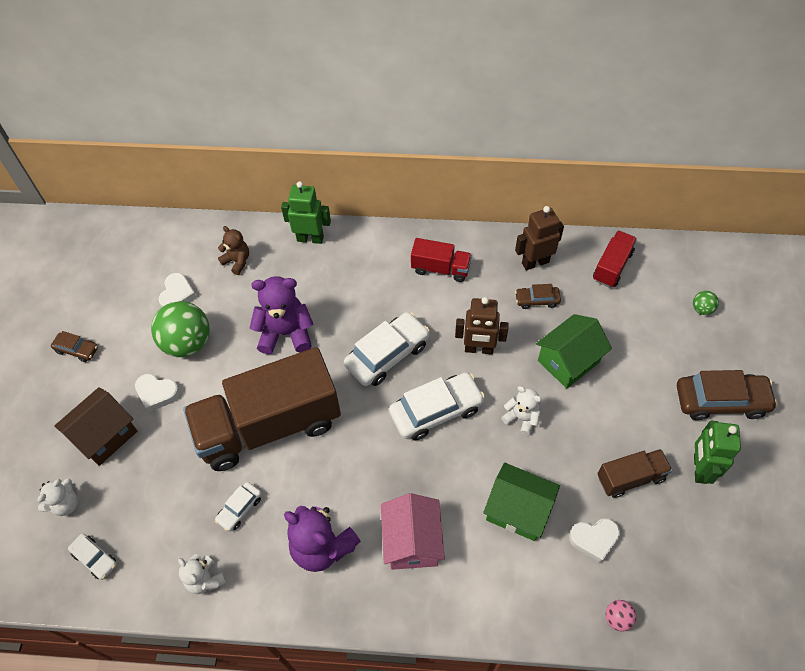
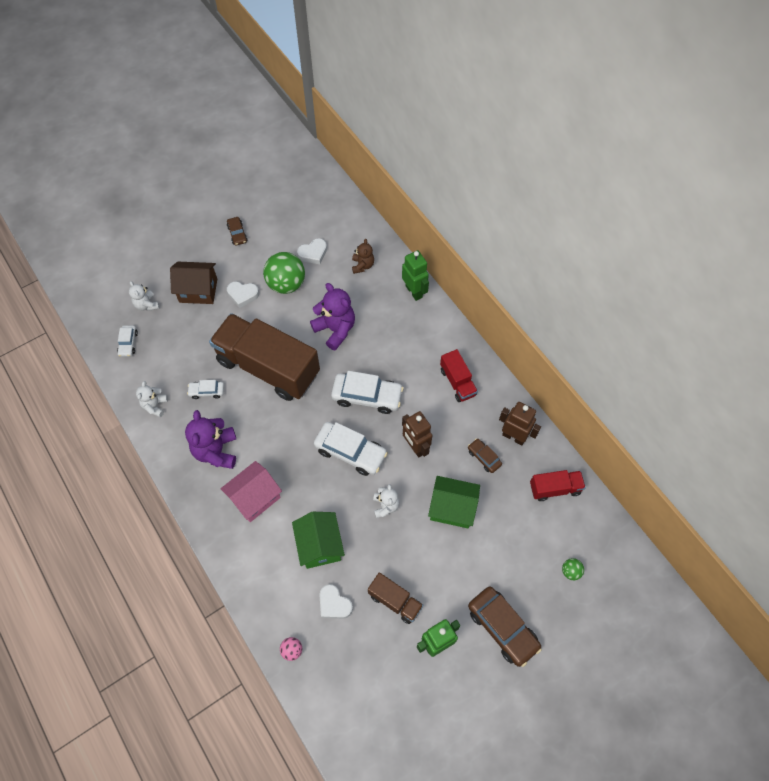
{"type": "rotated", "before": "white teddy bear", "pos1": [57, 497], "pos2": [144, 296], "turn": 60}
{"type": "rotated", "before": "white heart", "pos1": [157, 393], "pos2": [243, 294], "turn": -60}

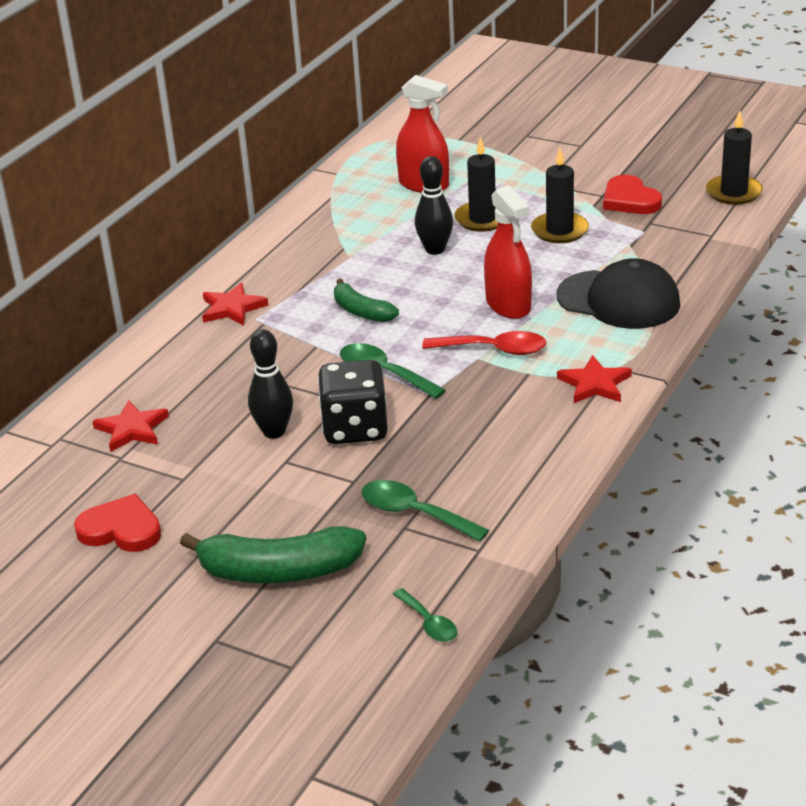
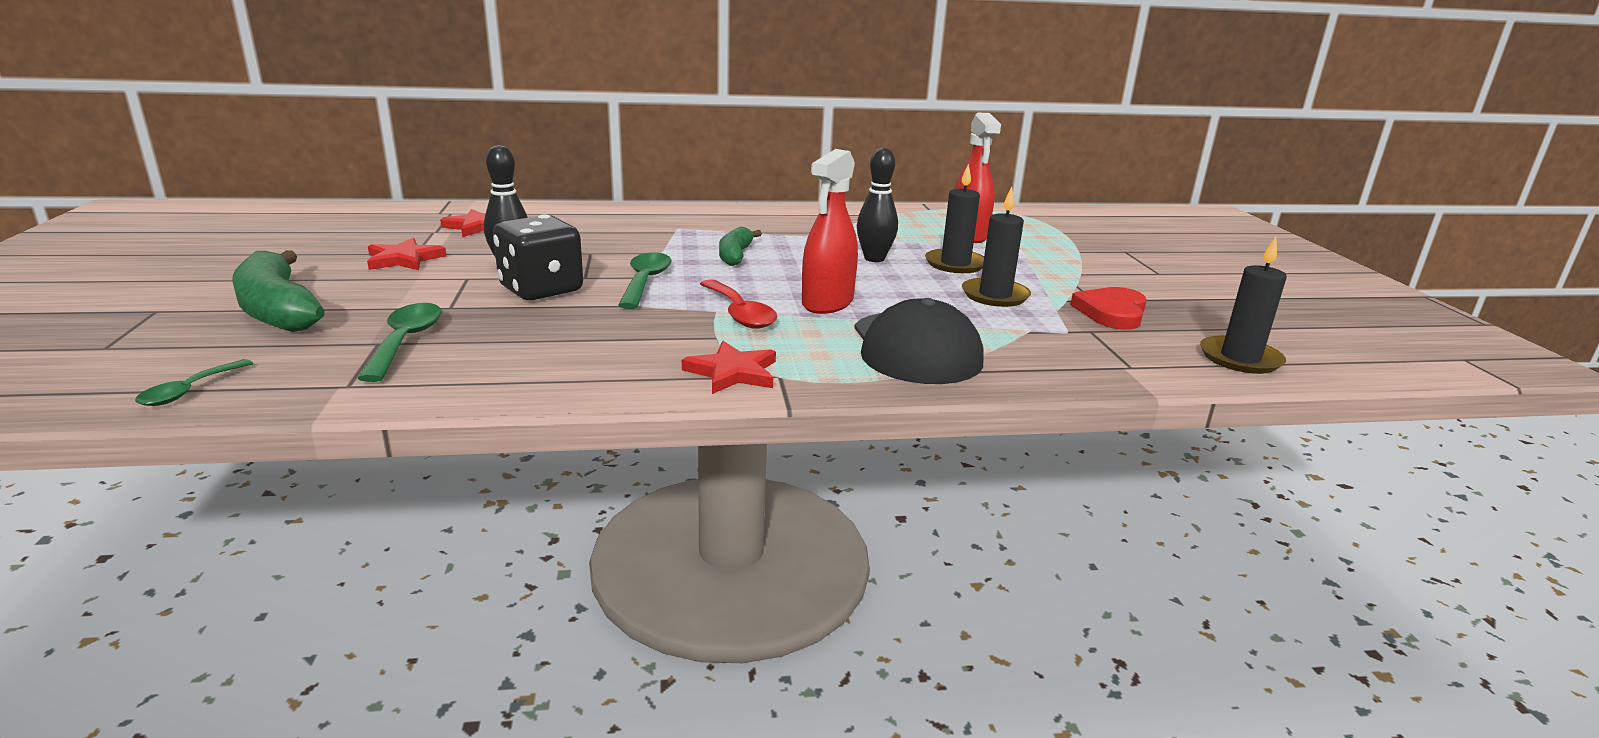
{"type": "gone", "before": "red heart", "pos1": [117, 523]}
{"type": "shifted", "before": "red star", "pos1": [235, 304], "pos2": [406, 254]}

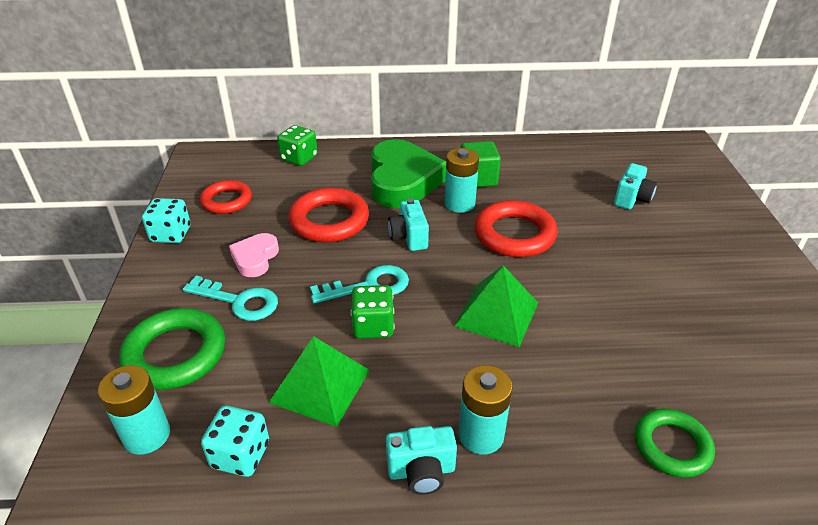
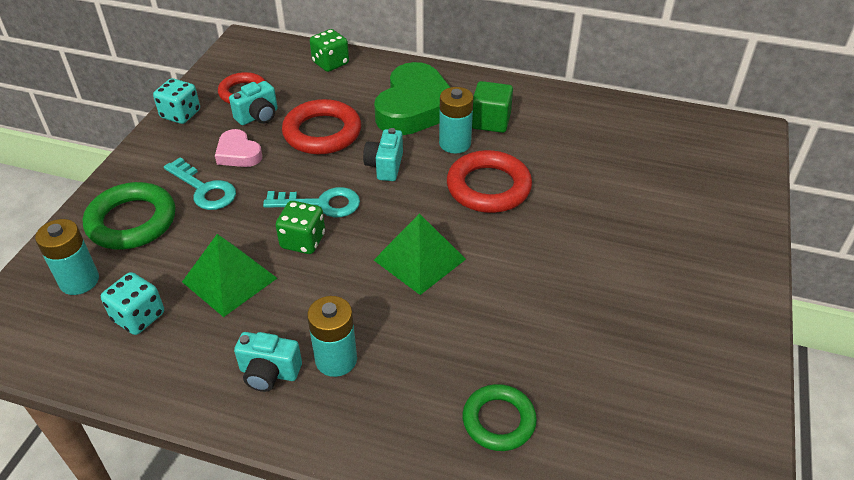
{"type": "shifted", "before": "turquoise camera", "pos1": [635, 186], "pos2": [253, 103]}
{"type": "rotated", "before": "pink heart", "pos1": [254, 255], "pos2": [238, 148], "turn": -75}

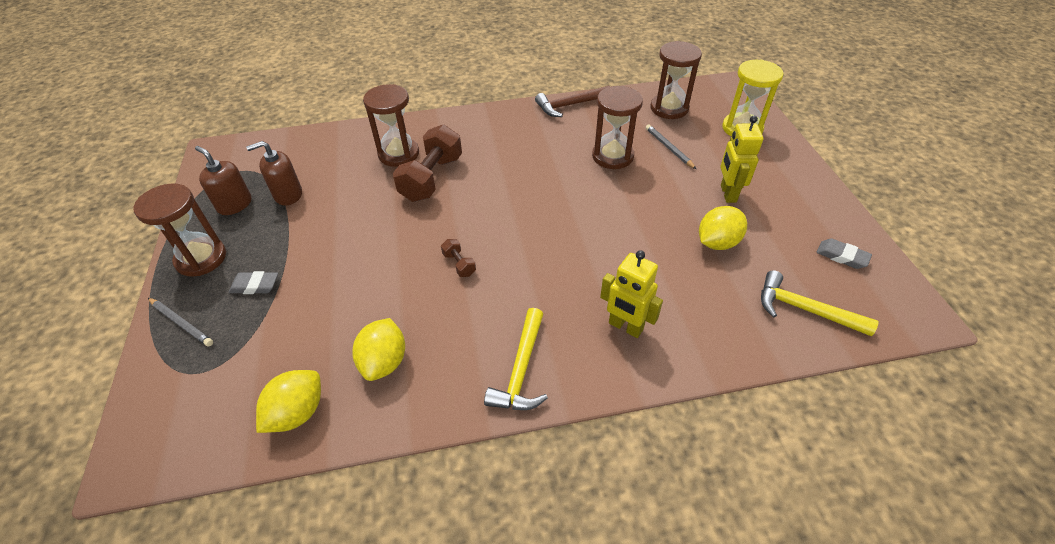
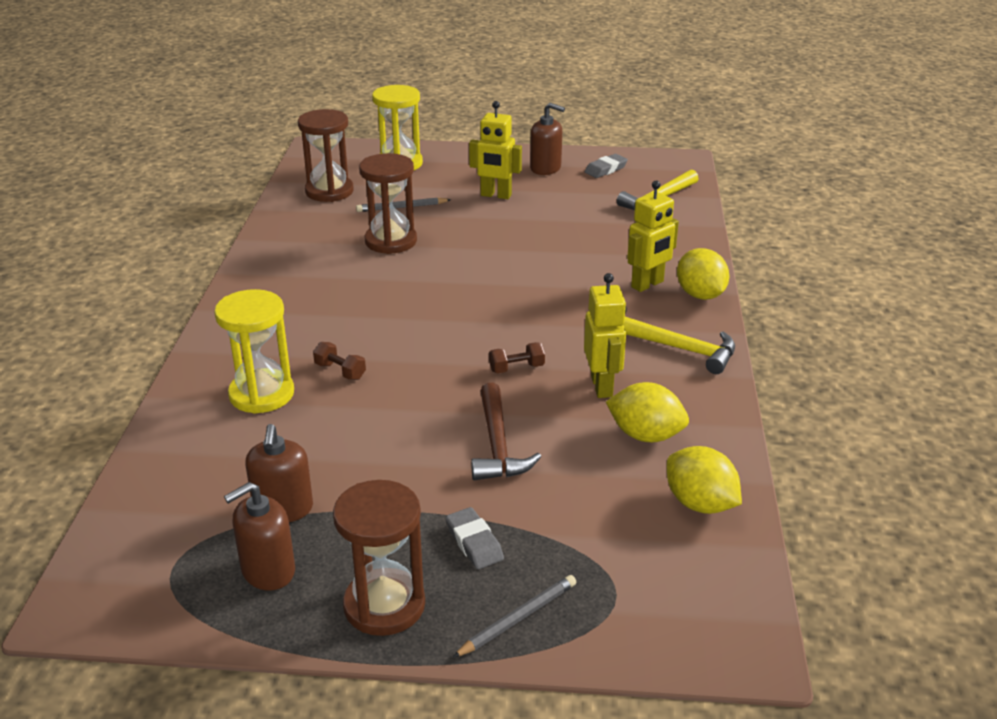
{"type": "new", "after": "brown soap dispenser", "pos2": [547, 139]}
{"type": "new", "after": "yellow robot", "pos2": [605, 335]}
{"type": "shifted", "before": "brown hammer", "pos1": [572, 101], "pos2": [506, 431]}
{"type": "shifted", "before": "yellow lemon", "pos1": [723, 228], "pos2": [703, 274]}
{"type": "repainted", "before": "brown hourglass", "after": "yellow hourglass", "pos1": [391, 125], "pos2": [254, 351]}
{"type": "rotated", "before": "grey eraser", "pos1": [253, 282], "pos2": [475, 538], "turn": -45}
{"type": "scaled", "before": "brown dumbbell", "pos1": [427, 163], "pos2": [339, 361], "scale": 0.45}

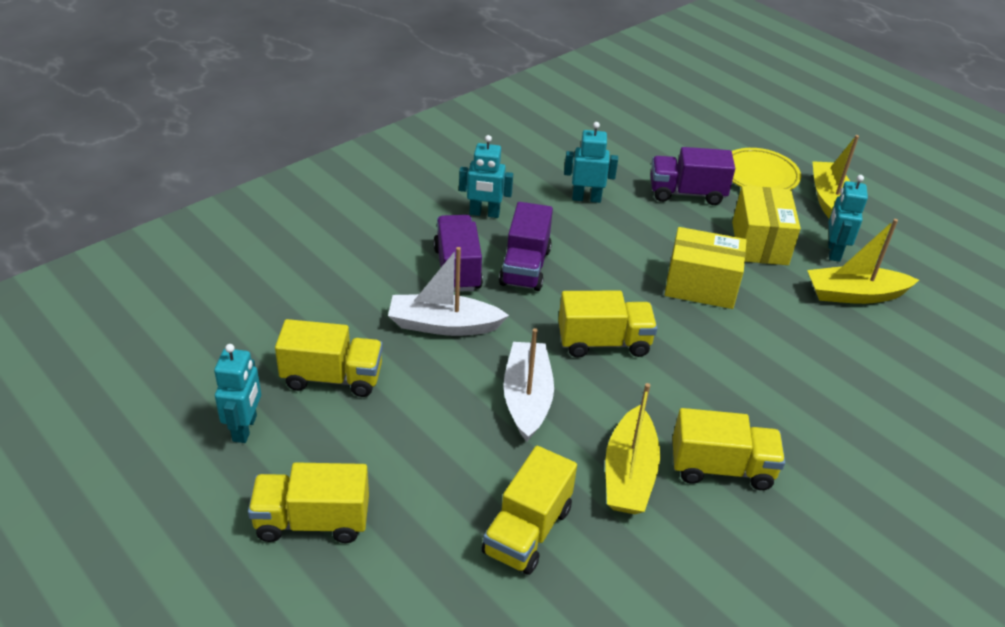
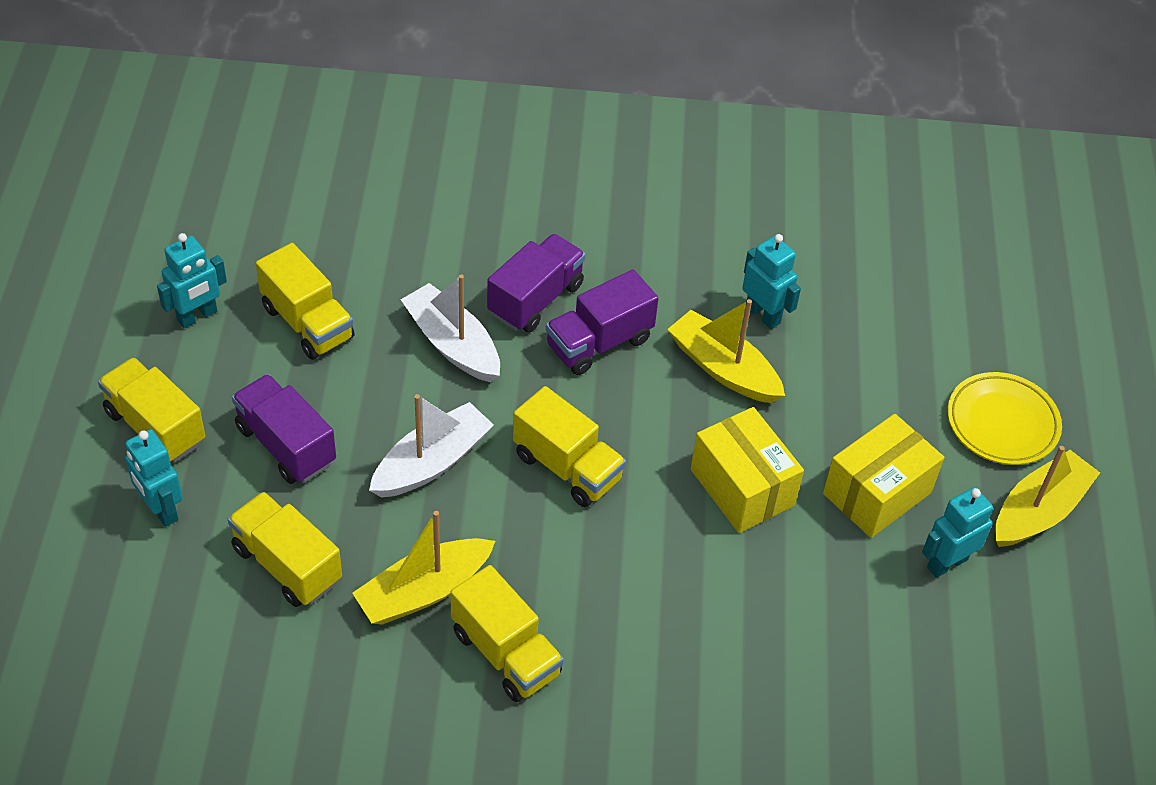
{"type": "shifted", "before": "turquoise robot", "pos1": [486, 176], "pos2": [154, 478]}
{"type": "shifted", "before": "purple truck", "pos1": [692, 176], "pos2": [284, 429]}
{"type": "shifted", "before": "yellow boat", "pos1": [863, 261], "pos2": [726, 351]}
{"type": "rotated", "before": "yellow truck", "pos1": [529, 510], "pos2": [285, 549], "turn": 60}

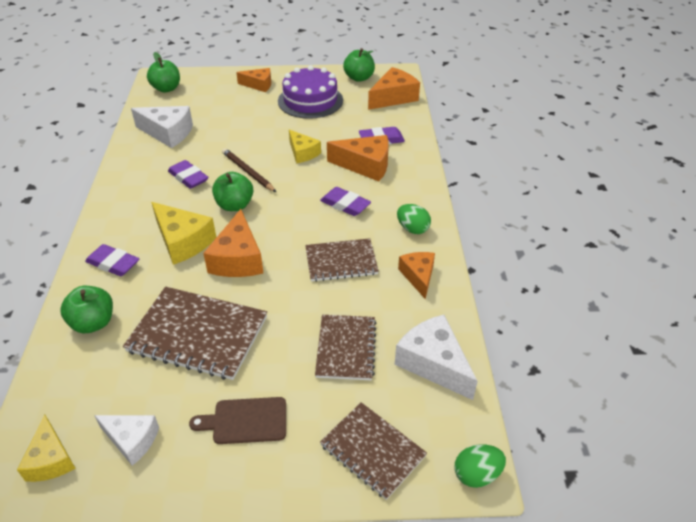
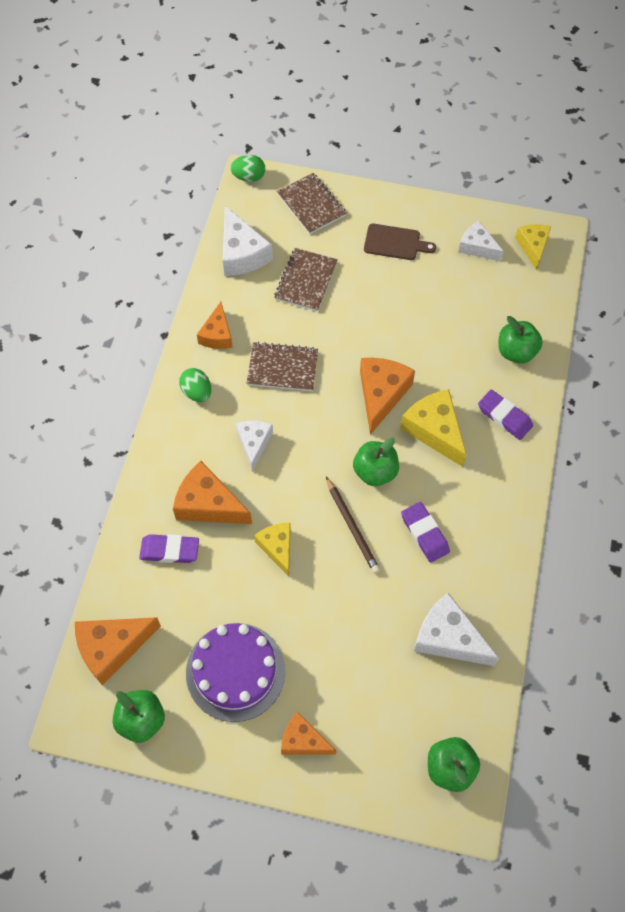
{"type": "gone", "before": "brown notebook", "pos1": [195, 333]}
{"type": "swapped", "before": "purple eraser", "after": "white cheese", "pos1": [345, 201], "pos2": [254, 446]}

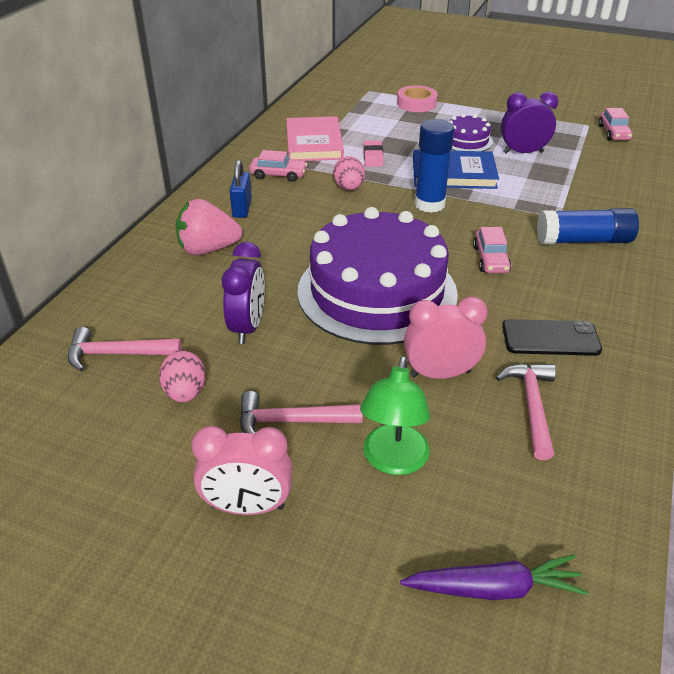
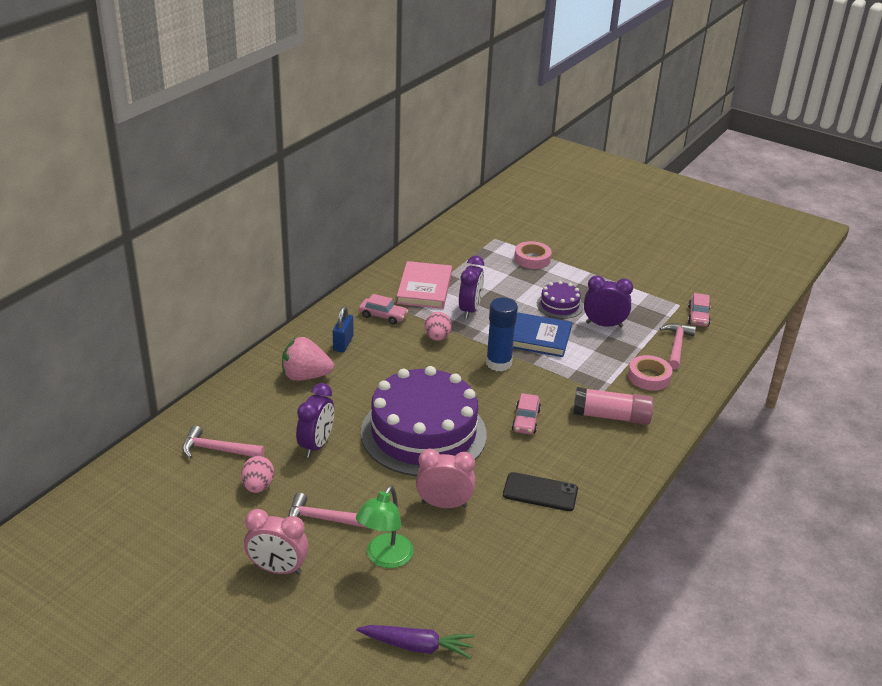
{"type": "new", "after": "pink tape", "pos2": [650, 373]}
{"type": "shifted", "before": "pink hammer", "pos1": [526, 411], "pos2": [677, 346]}
{"type": "swapped", "before": "pink eraser", "after": "purple clock", "pos1": [373, 153], "pos2": [471, 287]}
{"type": "repainted", "before": "blue glue stick", "after": "pink glue stick", "pos1": [588, 226], "pos2": [613, 406]}

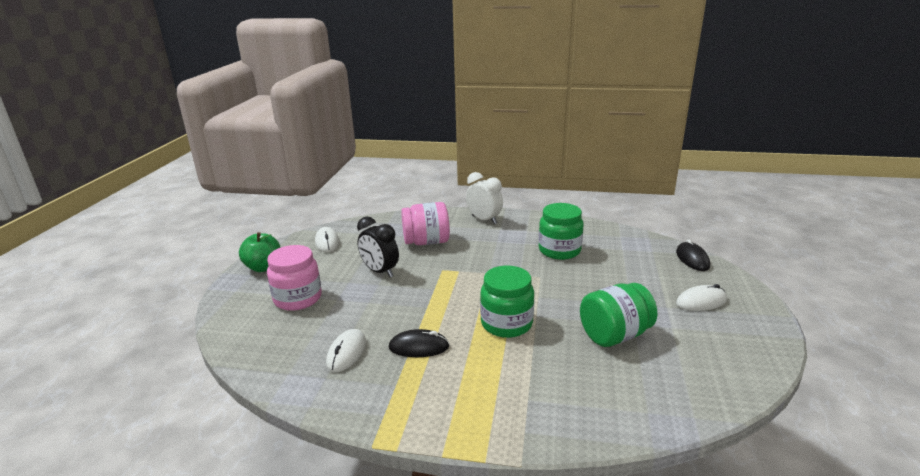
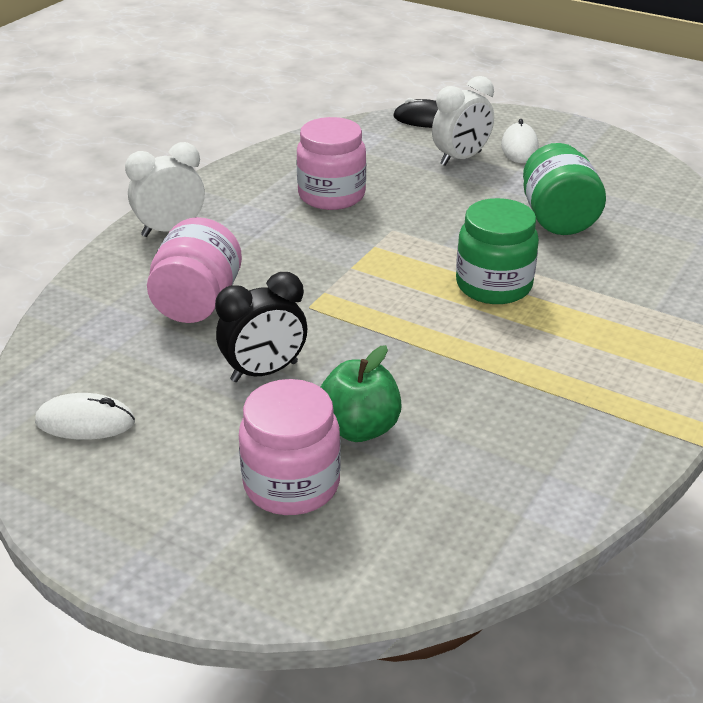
{"type": "gone", "before": "white mouse", "pos1": [346, 350]}
{"type": "gone", "before": "black mouse", "pos1": [419, 343]}
{"type": "new", "after": "white clock", "pos2": [463, 121]}
{"type": "shifted", "before": "green apple", "pos1": [260, 252], "pos2": [361, 393]}
{"type": "repainted", "before": "green jar", "after": "pink jar", "pos1": [561, 231], "pos2": [331, 163]}

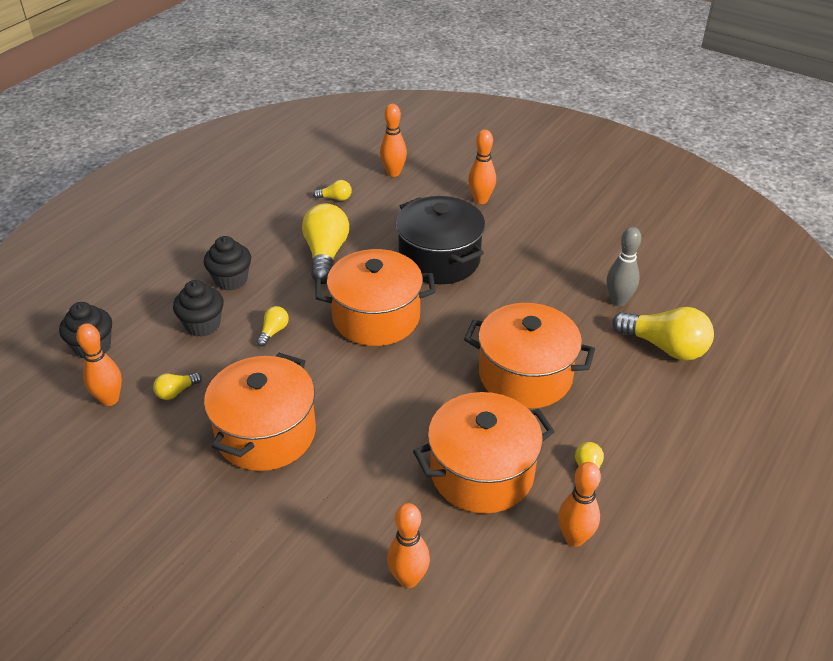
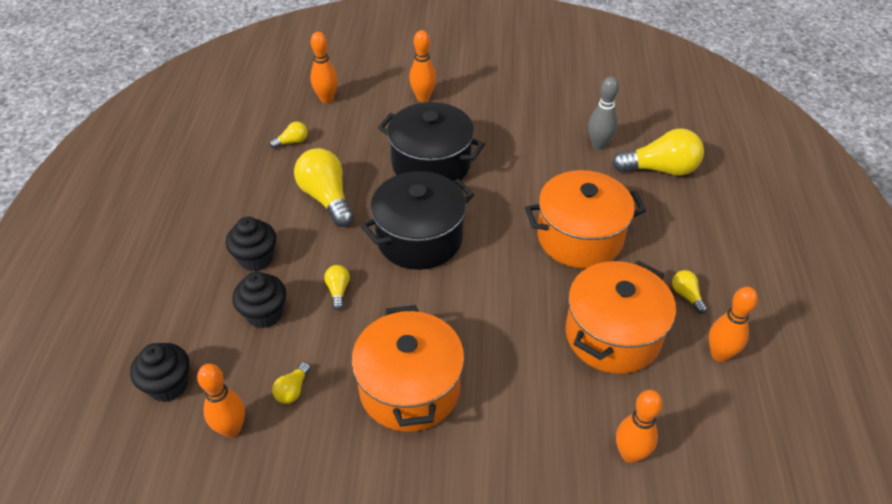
{"type": "repainted", "before": "orange pot", "after": "black pot", "pos1": [375, 297], "pos2": [417, 220]}

